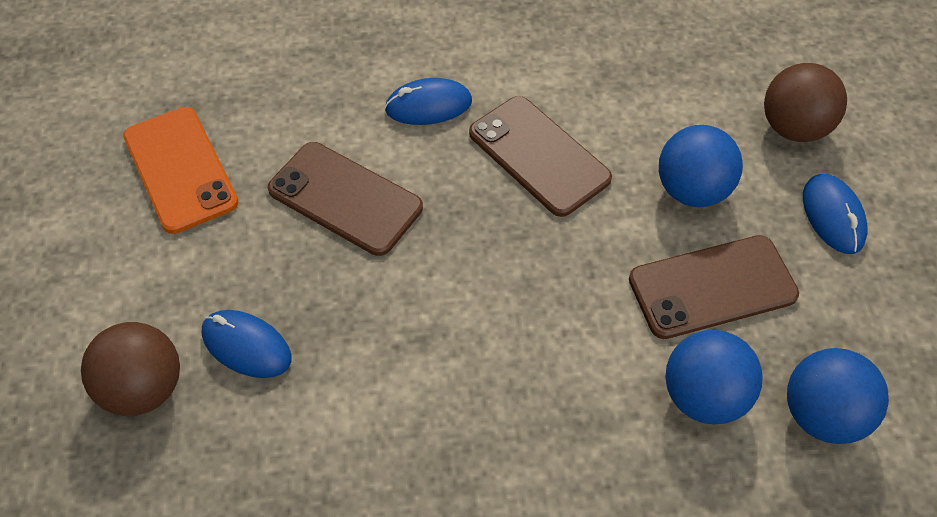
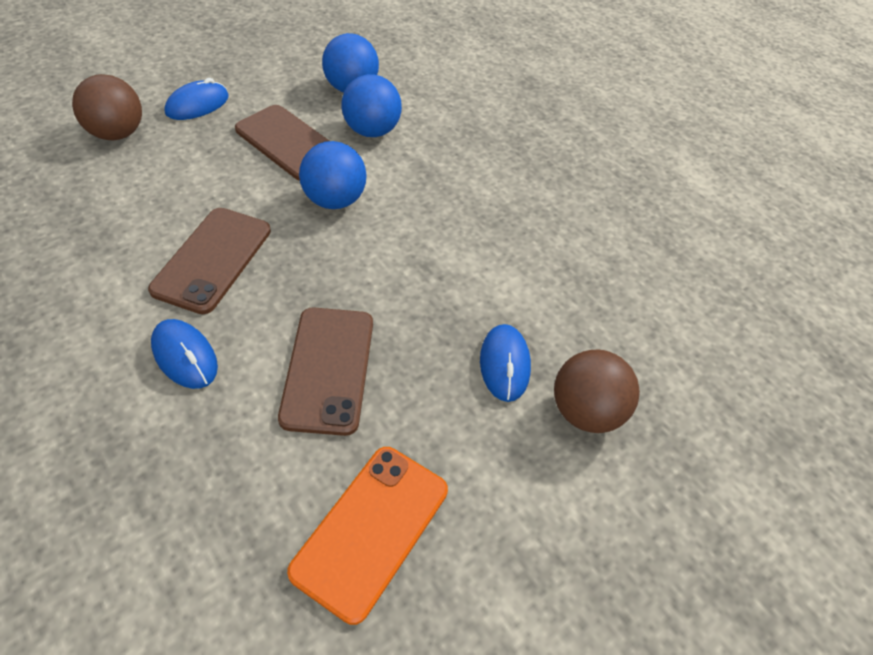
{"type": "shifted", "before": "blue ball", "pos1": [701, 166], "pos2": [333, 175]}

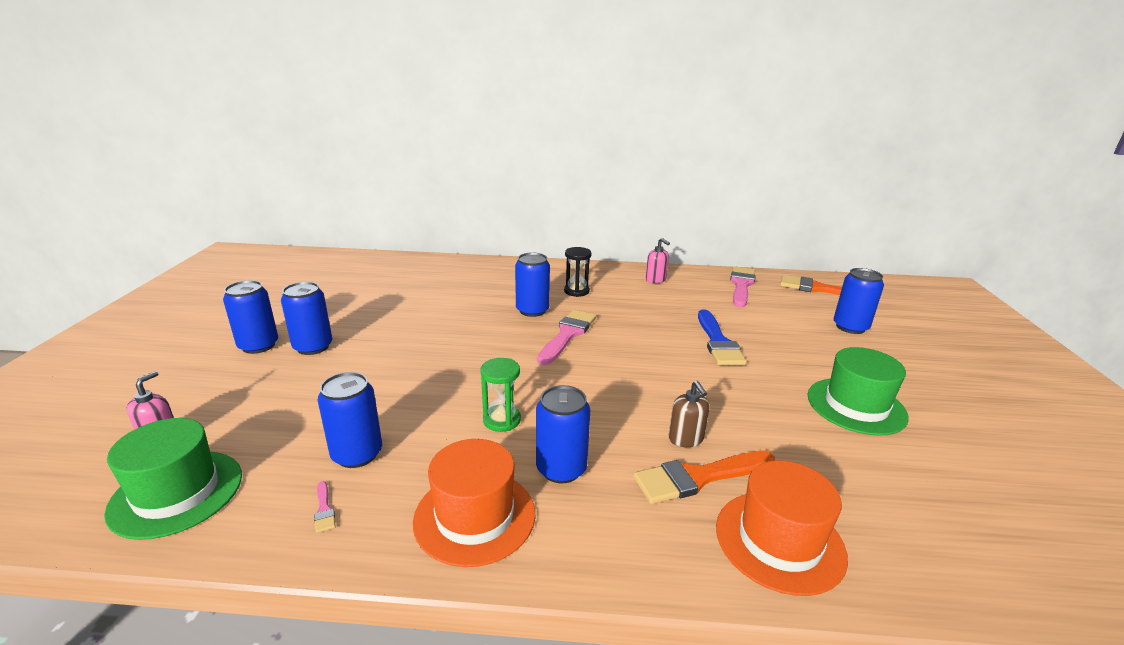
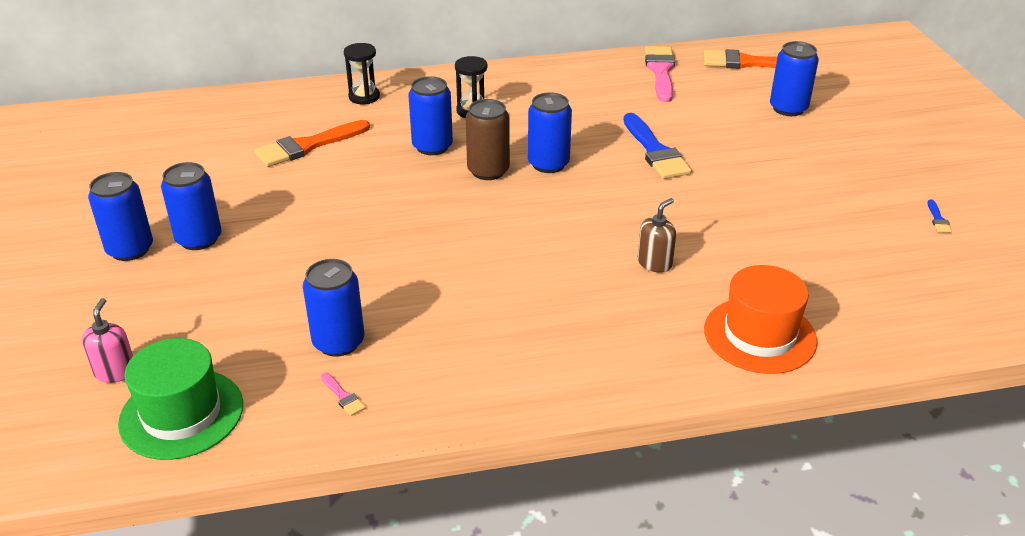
{"type": "gone", "before": "orange hat", "pos1": [474, 503]}
{"type": "gone", "before": "green hourglass", "pos1": [501, 395]}
{"type": "gone", "before": "pink soap dispenser", "pos1": [658, 260]}
{"type": "gone", "before": "green hat", "pos1": [858, 391]}
{"type": "new", "after": "black hourglass", "pos2": [362, 73]}
{"type": "new", "after": "blue brush", "pos2": [940, 216]}
{"type": "shifted", "before": "blue can", "pos1": [563, 434], "pos2": [550, 132]}
{"type": "shifted", "before": "orange brush", "pos1": [704, 477], "pos2": [312, 143]}
{"type": "swapped", "before": "pink brush", "after": "brown can", "pos1": [566, 337], "pos2": [488, 139]}
{"type": "rotated", "before": "brown soap dispenser", "pos1": [689, 414], "pos2": [657, 235], "turn": -105}

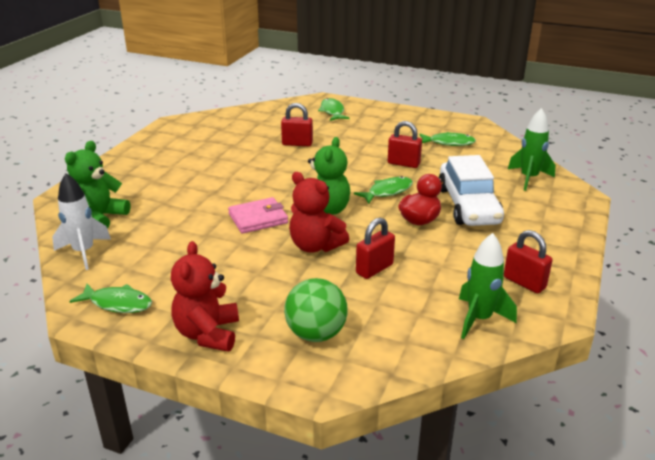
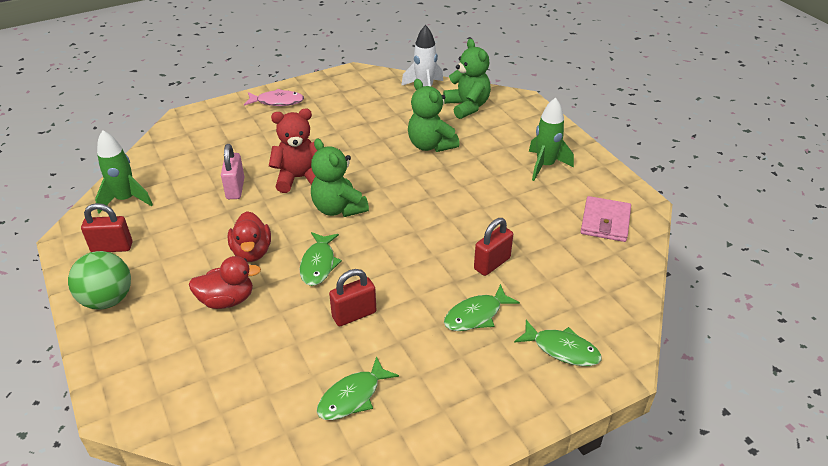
{"type": "new", "after": "green teddy bear", "pos2": [433, 115]}
{"type": "shifted", "before": "green fish", "pos1": [110, 298], "pos2": [482, 307]}
{"type": "shifted", "before": "pink wallet", "pos1": [258, 215], "pos2": [606, 219]}
{"type": "shifted", "before": "green ball", "pos1": [315, 310], "pos2": [99, 280]}
{"type": "shifted", "before": "green rocket", "pos1": [531, 149], "pos2": [551, 139]}
{"type": "swapped", "before": "red teddy bear", "after": "pink fish", "pos1": [205, 296], "pos2": [274, 97]}
{"type": "swapped", "before": "white car", "after": "red duck", "pos1": [471, 190], "pos2": [225, 282]}
{"type": "repainted", "before": "red padlock", "after": "pink padlock", "pos1": [375, 248], "pos2": [232, 171]}

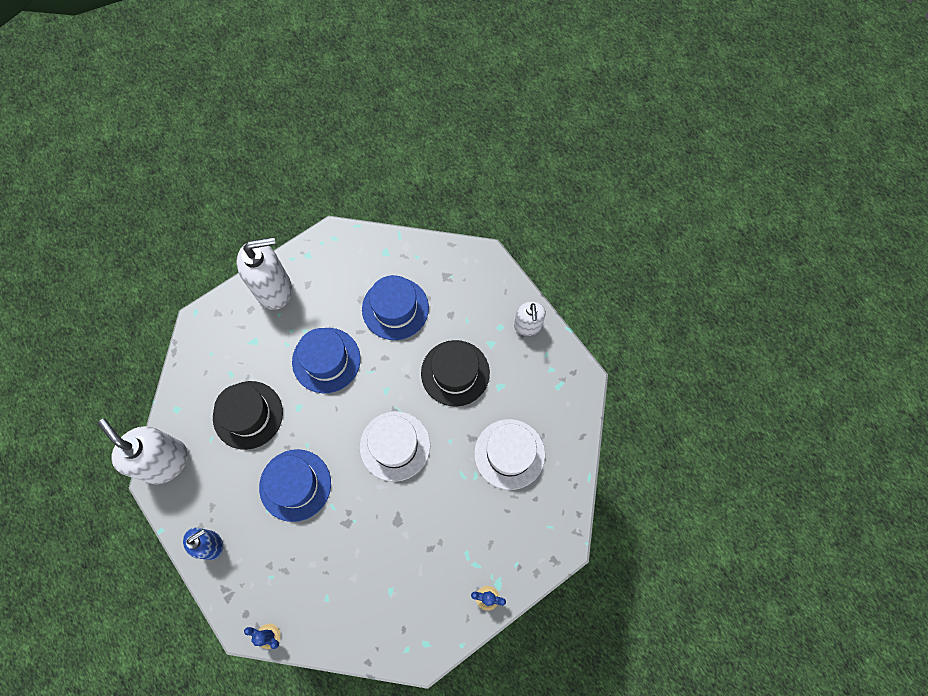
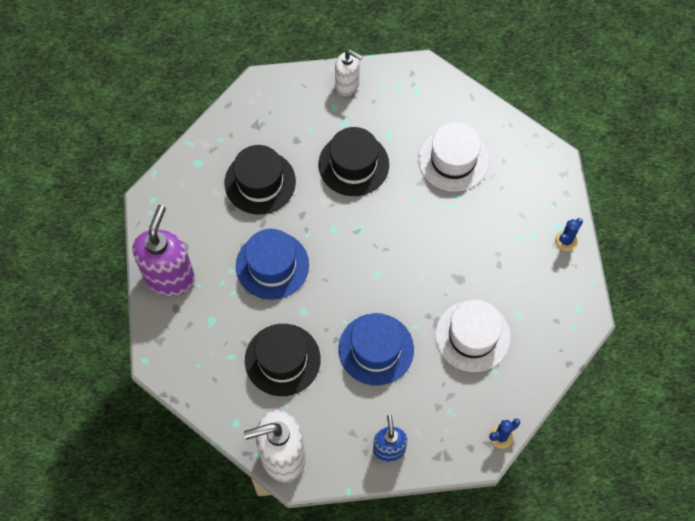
{"type": "shifted", "before": "white hat", "pos1": [395, 446], "pos2": [473, 336]}
{"type": "repainted", "before": "white soap dispenser", "after": "purple soap dispenser", "pos1": [264, 273], "pos2": [163, 250]}
{"type": "repainted", "before": "blue hat", "after": "black hat", "pos1": [395, 307], "pos2": [260, 180]}

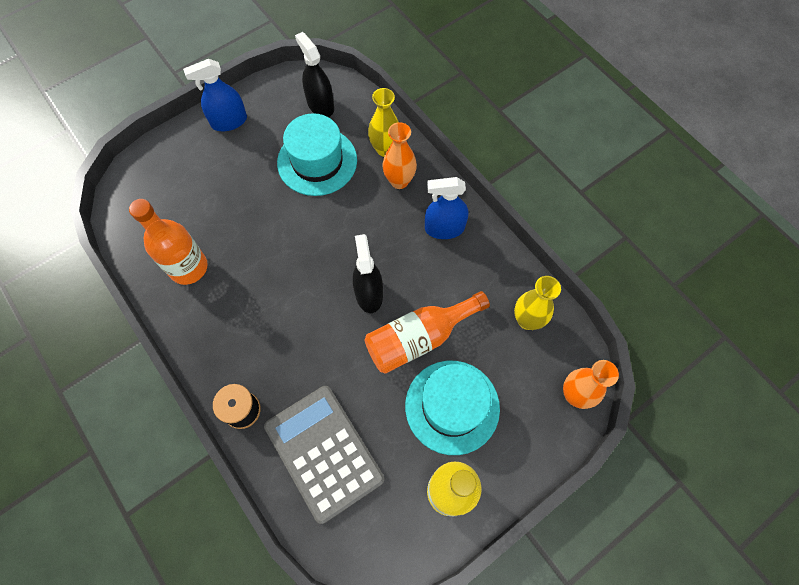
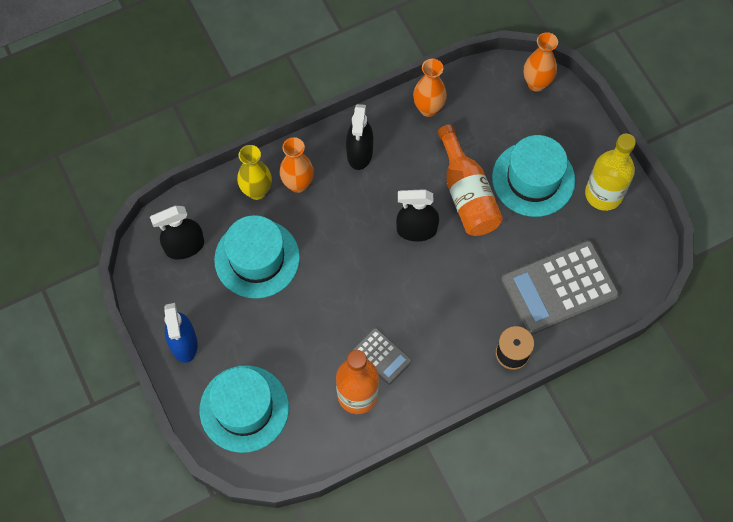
{"type": "gone", "before": "yellow vase", "pos1": [537, 303]}
{"type": "new", "after": "turquoise hat", "pos2": [244, 409]}
{"type": "new", "after": "grey calculator", "pos2": [382, 356]}
{"type": "new", "after": "orange vase", "pos2": [430, 88]}
{"type": "repainted", "before": "blue spray bottle", "after": "black spray bottle", "pos1": [446, 208], "pos2": [359, 137]}

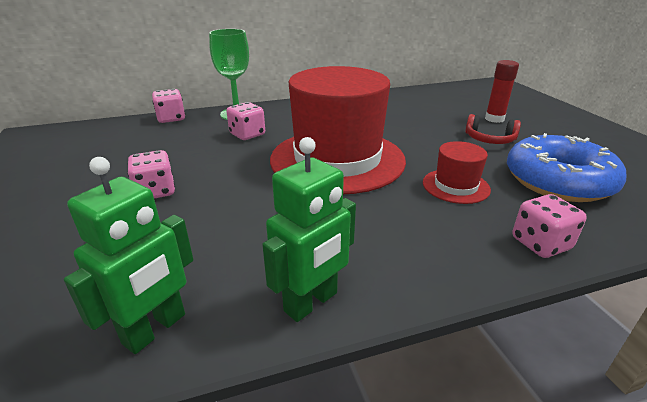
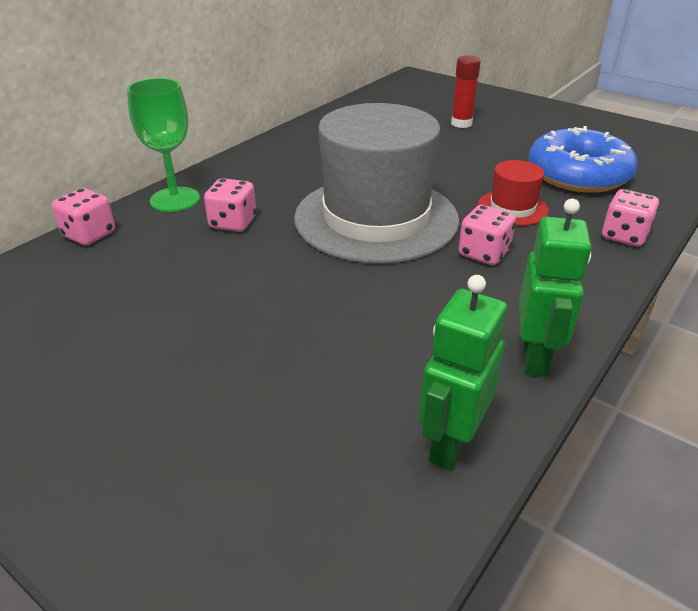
{"type": "gone", "before": "red headphones", "pos1": [493, 129]}
{"type": "shifted", "before": "pink dice", "pos1": [151, 174], "pos2": [487, 235]}
{"type": "repainted", "before": "red hat", "after": "grey hat", "pos1": [338, 130], "pos2": [376, 183]}
{"type": "rotated", "before": "green robot", "pos1": [128, 255], "pos2": [463, 373], "turn": -150}

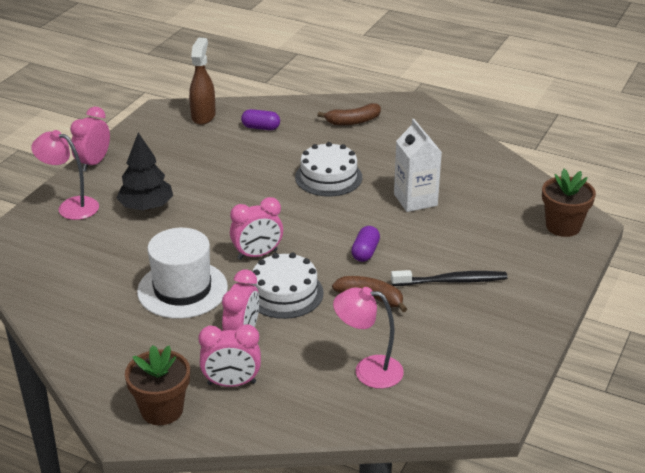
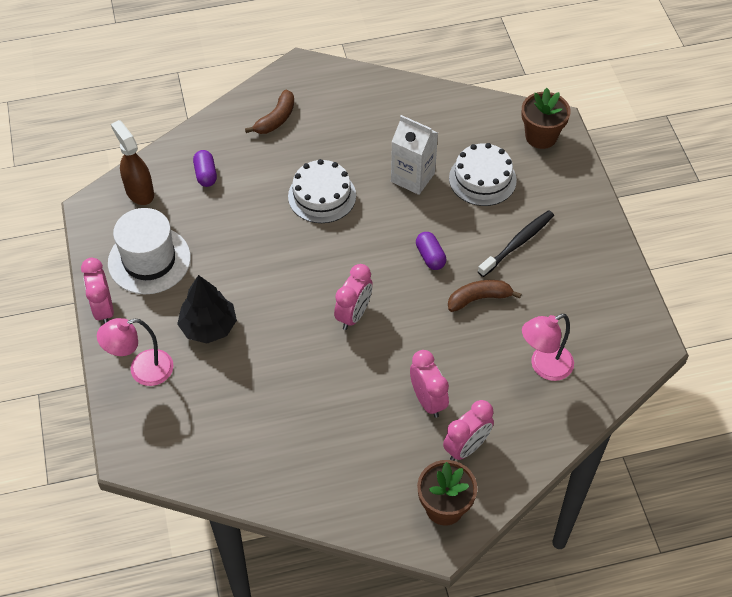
{"type": "shifted", "before": "white hat", "pos1": [182, 273], "pos2": [149, 251]}
{"type": "shifted", "before": "white cake", "pos1": [287, 285], "pos2": [483, 174]}
{"type": "rotated", "before": "purple capsule", "pos1": [260, 119], "pos2": [205, 168], "turn": -75}

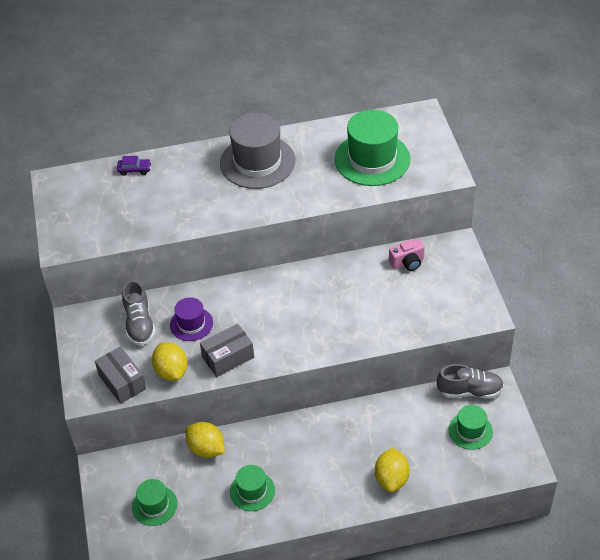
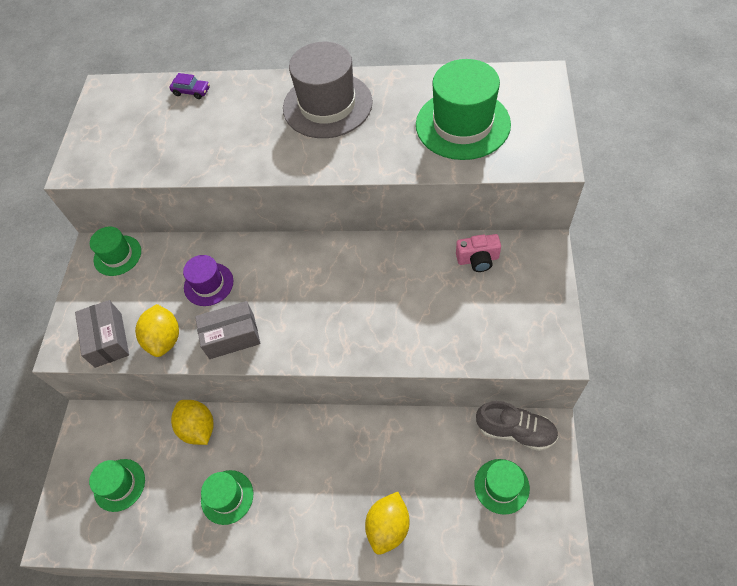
{"type": "gone", "before": "grey shoe", "pos1": [139, 312]}
{"type": "new", "after": "green hat", "pos2": [115, 251]}

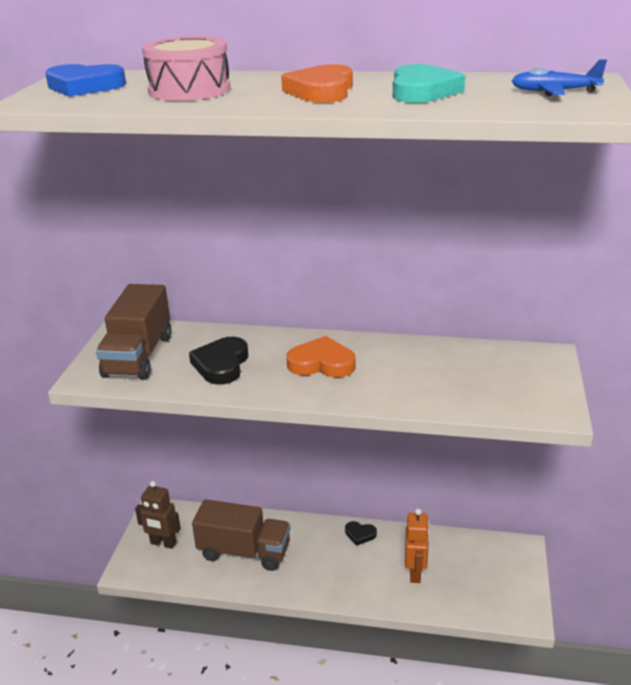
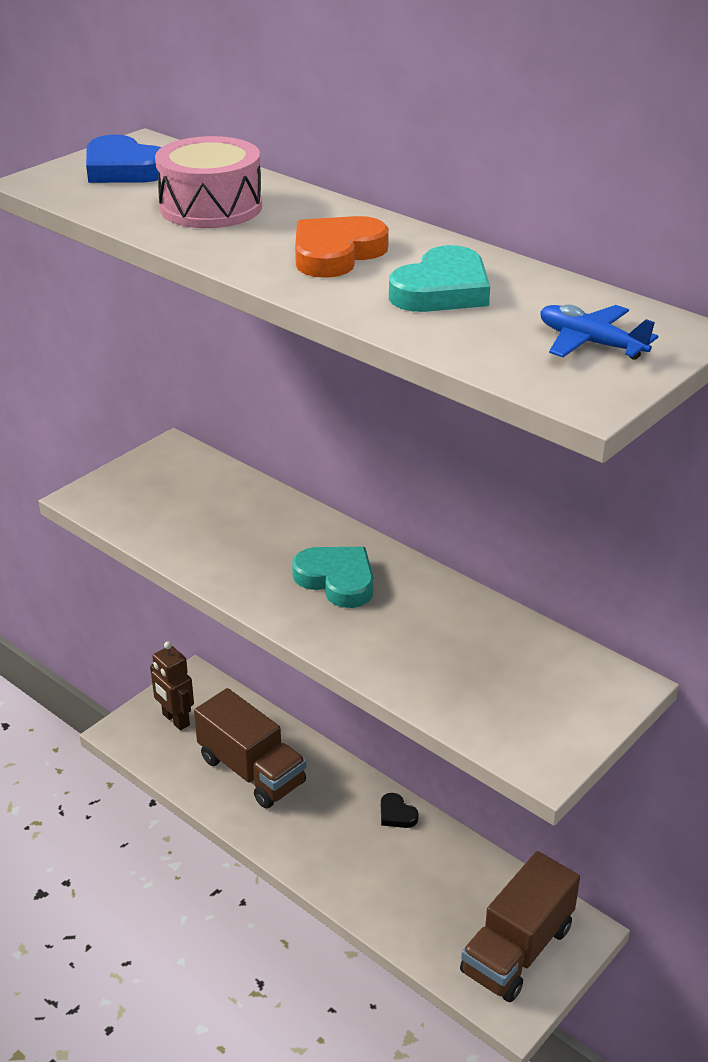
{"type": "gone", "before": "black heart", "pos1": [218, 361]}
{"type": "gone", "before": "orange robot", "pos1": [417, 546]}
{"type": "shifted", "before": "brown truck", "pos1": [134, 332], "pos2": [520, 926]}
{"type": "repainted", "before": "orange heart", "after": "turquoise heart", "pos1": [321, 356], "pos2": [333, 577]}

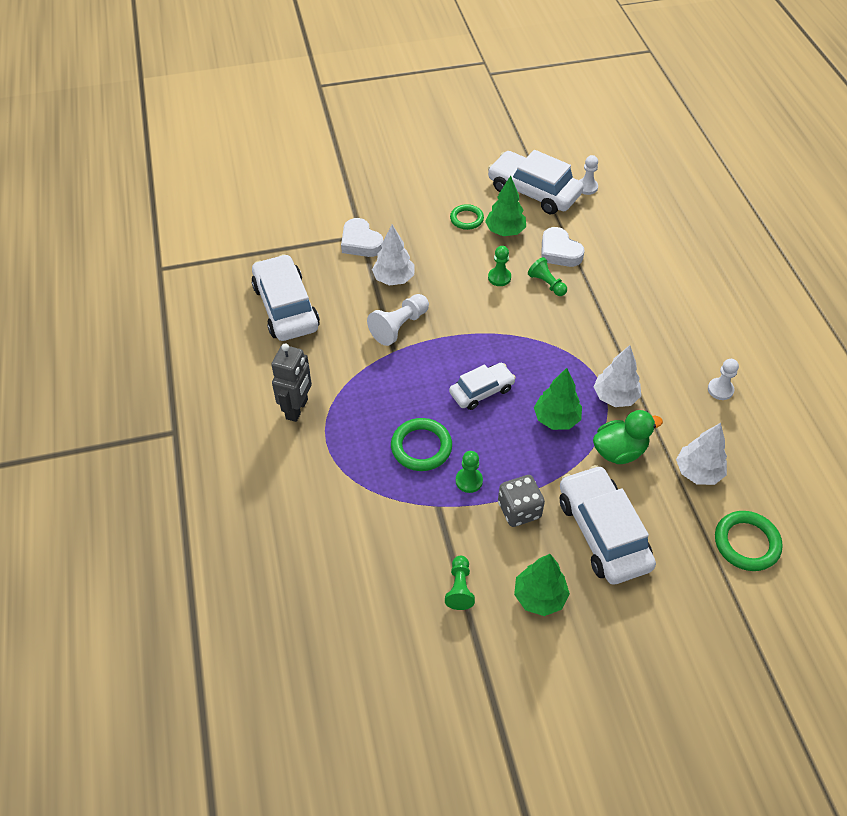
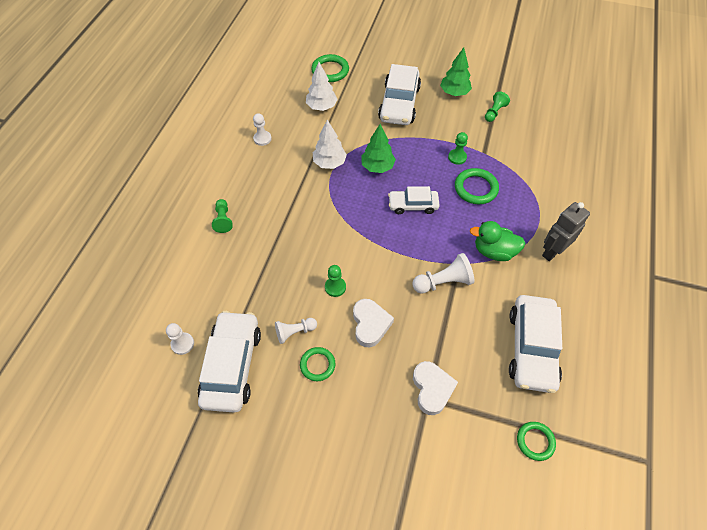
{"type": "gone", "before": "white tree", "pos1": [393, 255]}
{"type": "gone", "before": "grey dice", "pos1": [521, 501]}
{"type": "new", "after": "green ring", "pos2": [536, 441]}
{"type": "shifted", "before": "green pawn", "pos1": [547, 276], "pos2": [222, 216]}
{"type": "shifted", "before": "white heart", "pos1": [562, 247], "pos2": [373, 323]}
{"type": "shifted", "before": "green duck", "pos1": [628, 437], "pos2": [498, 241]}
{"type": "swapped", "before": "green tree", "after": "white pawn", "pos1": [505, 206], "pos2": [296, 331]}
{"type": "rotated", "before": "white car", "pos1": [536, 182], "pos2": [229, 362], "turn": -150}

